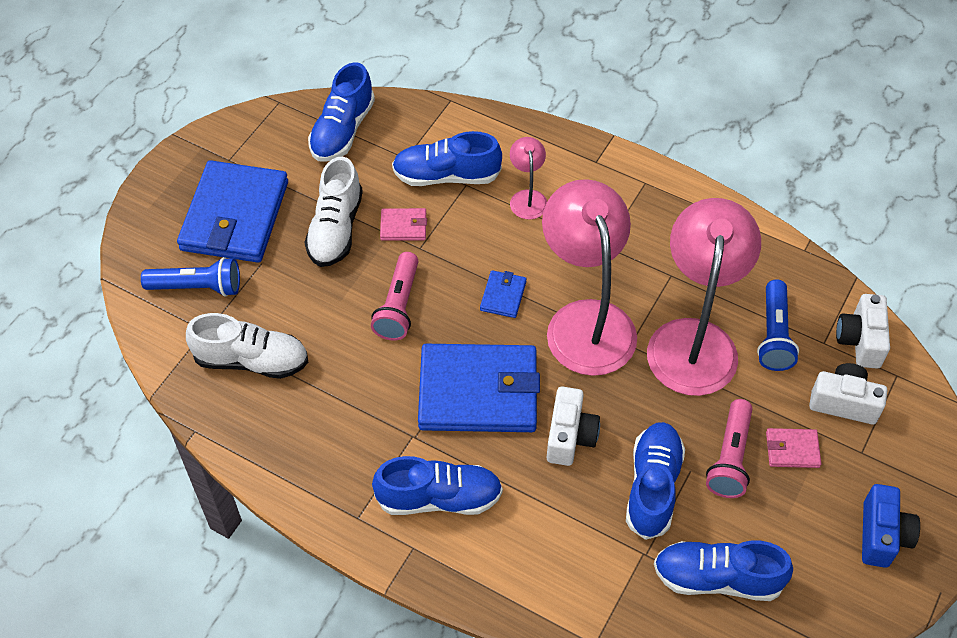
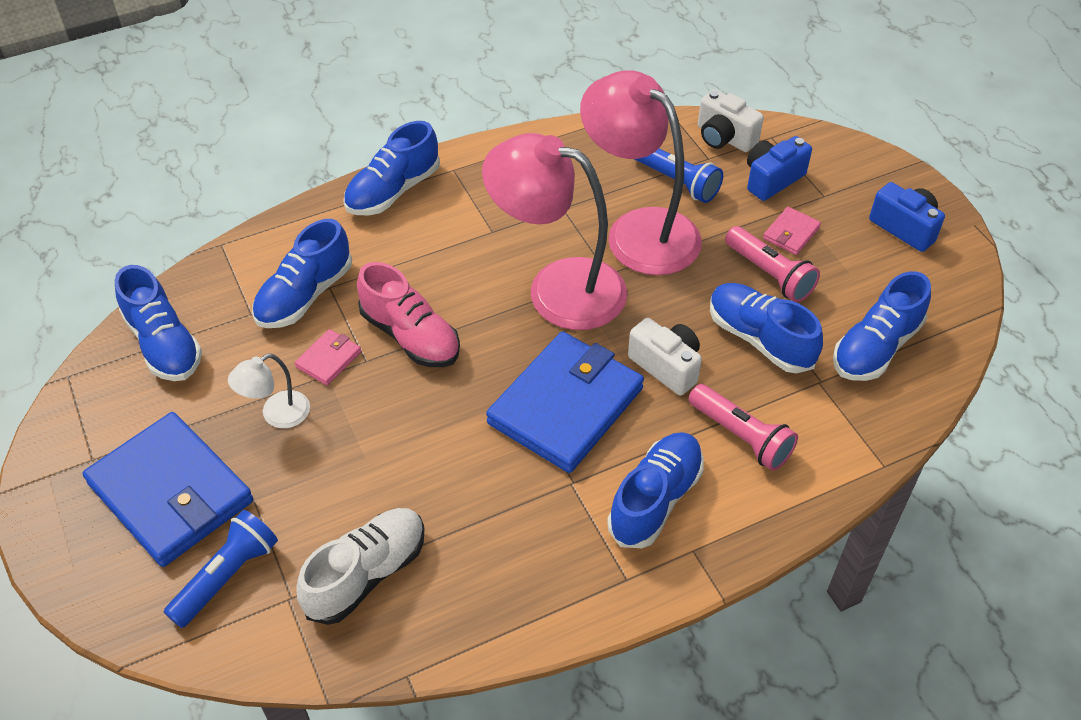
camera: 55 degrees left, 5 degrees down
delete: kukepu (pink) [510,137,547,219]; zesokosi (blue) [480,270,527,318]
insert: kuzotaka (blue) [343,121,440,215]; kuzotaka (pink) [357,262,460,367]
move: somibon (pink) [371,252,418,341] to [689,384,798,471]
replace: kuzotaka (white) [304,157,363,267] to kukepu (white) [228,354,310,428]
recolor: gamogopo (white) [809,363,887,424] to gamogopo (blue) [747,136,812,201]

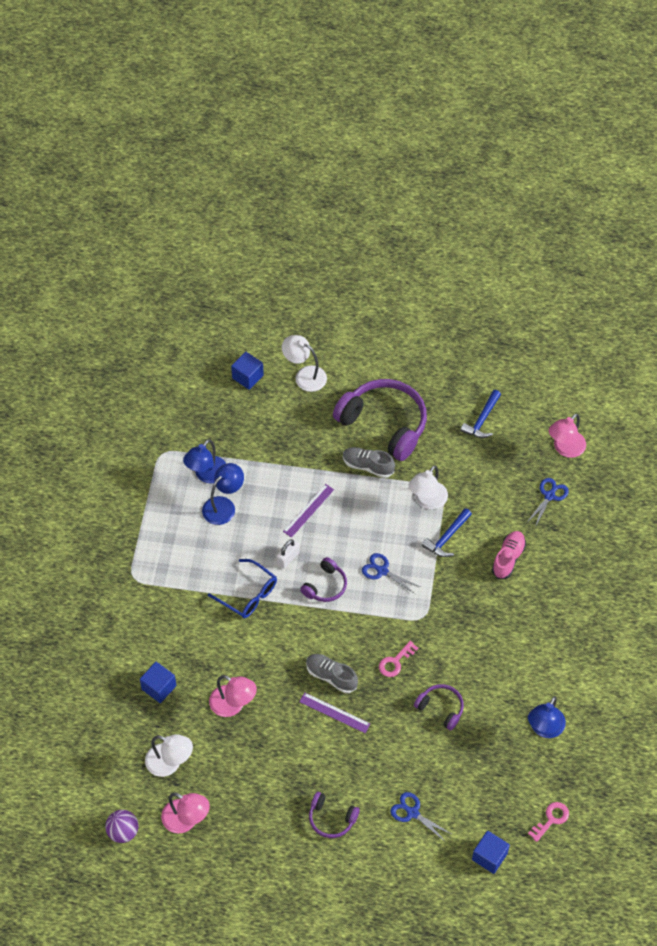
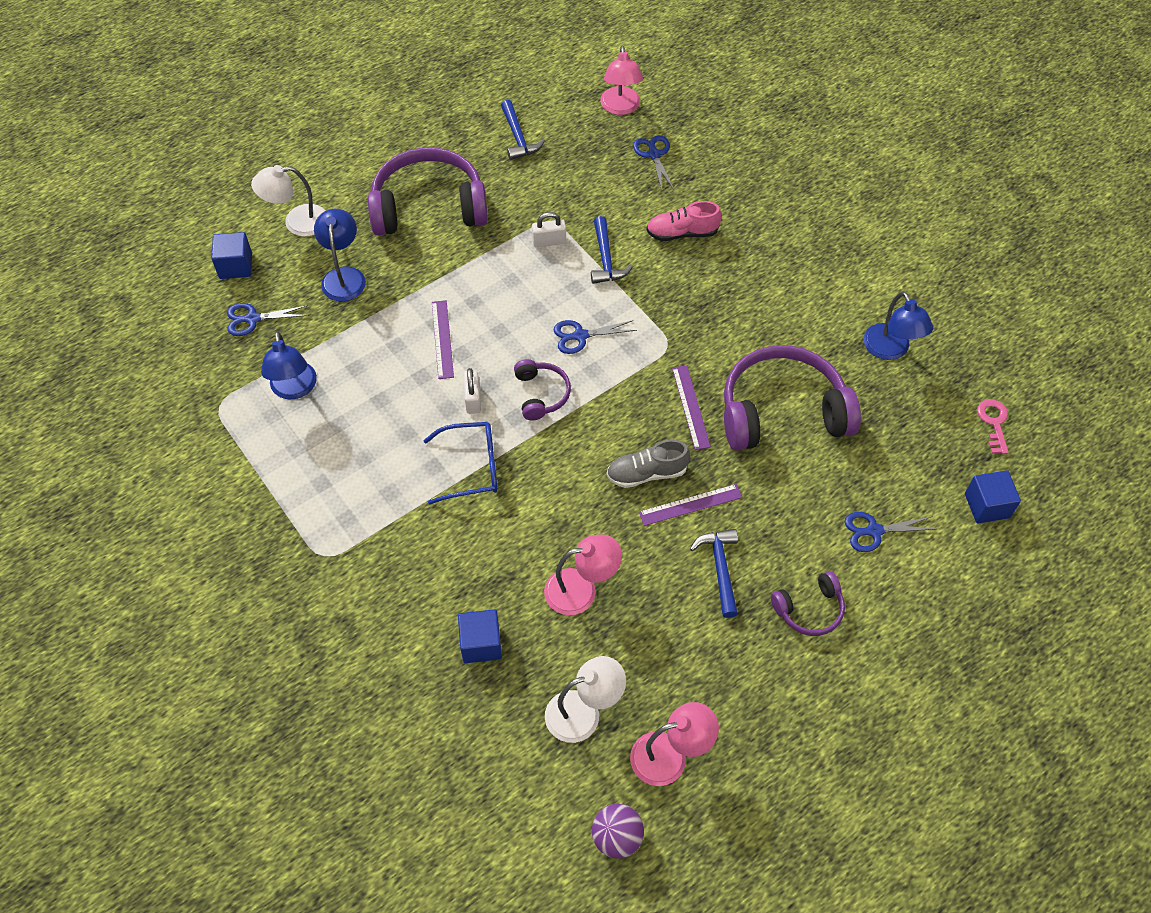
camera: 45 degrees left, 0 degrees up
delete: kuzotaka (grey) [343,447,395,478]
insert: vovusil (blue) [227,303,309,336]; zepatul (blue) [690,529,738,618]
move: kukepu (blue) [202,463,244,525] to [314,209,366,301]
replace: kukepu (white) [409,465,448,509] to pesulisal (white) [532,212,566,248]; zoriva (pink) [379,641,418,677] to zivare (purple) [672,365,711,450]
rotate: kuzotaka (pink) [492,531,526,579] = [646,201,721,241] 75 degrees counterclockwise
resize: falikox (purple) [414,684,464,730] = [724,345,861,451] x2.06

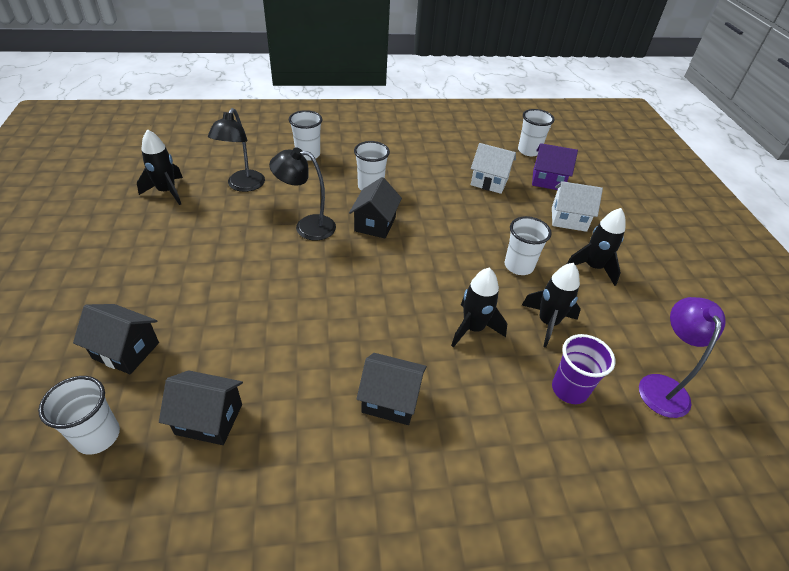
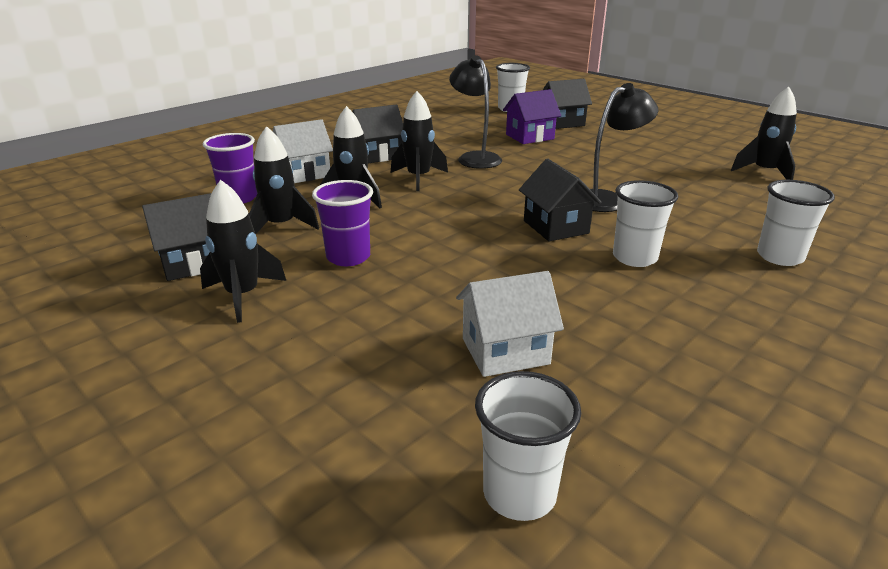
camera: 145 degrees right, 15 degrees down
delete: kukepu (purple) [639,297,726,418]
insert: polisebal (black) [391,91,448,191]
move: kukepu (black) [208,108,265,192] to [449,55,502,169]; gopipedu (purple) [532,143,578,190] to [503,89,561,144]; gopipedu (white) [552,181,603,232] to [273,119,333,183]; gopipedu (black) [159,370,243,445] to [142,193,212,281]
recolor: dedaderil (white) [505,216,552,275] to dedaderil (purple) [312,180,373,266]

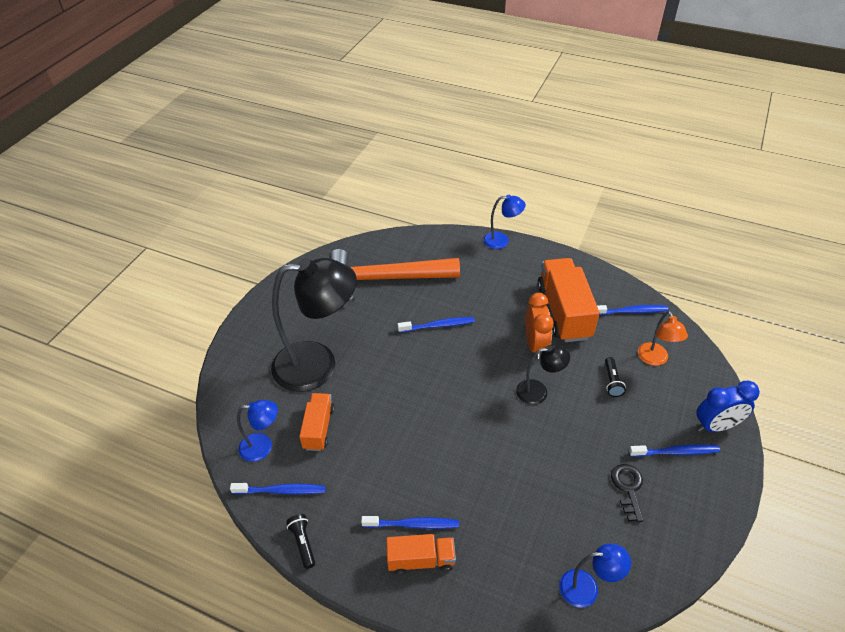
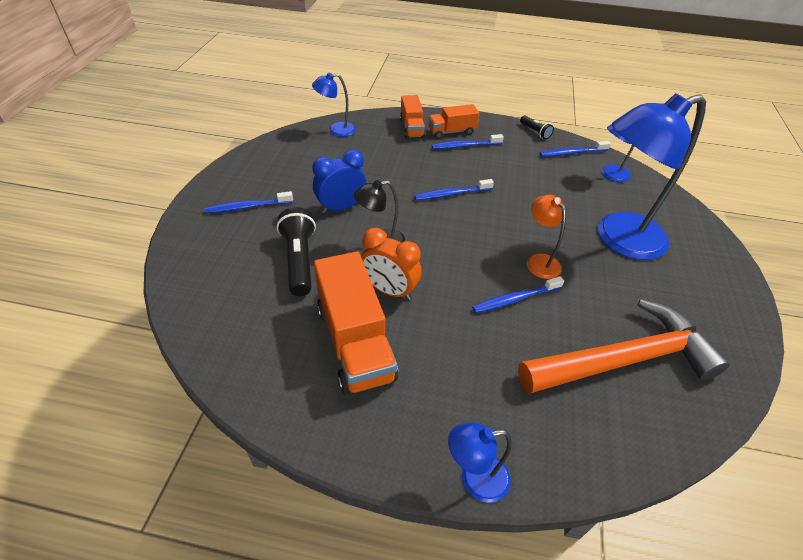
camera: 165 degrees right, 0 degrees up
delete: zoriva (black) [611,464,643,522]
move: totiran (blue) [597,305,668,315] to [414,179,494,200]; kukepu (orange) [638,311,688,366] to [527,195,566,279]; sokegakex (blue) [696,380,760,432] to [312,150,366,213]; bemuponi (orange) [299,393,334,451] to [400,95,425,139]
recolor: kukepu (black) [271,258,357,392] to kukepu (blue) [598,93,706,260]
rotate: sokegakex (orange) [525,293,554,359] = [361,228,422,300] 45 degrees counterclockwise
resize: somibon (black) [605,357,626,397] = [277,207,316,296] x1.85

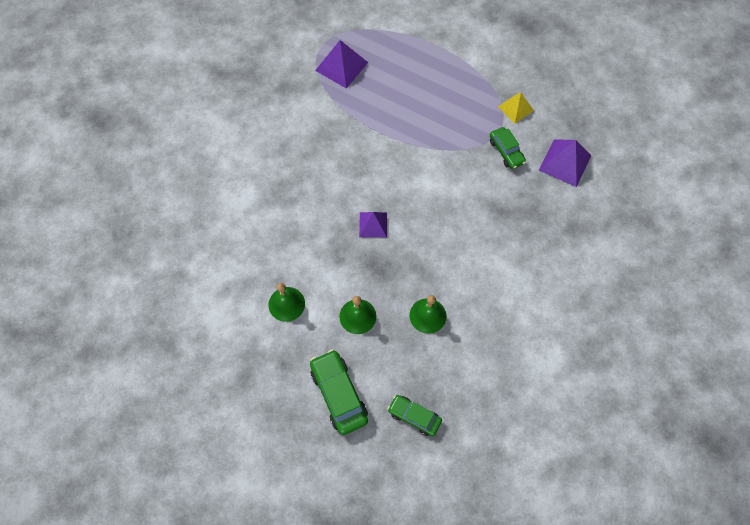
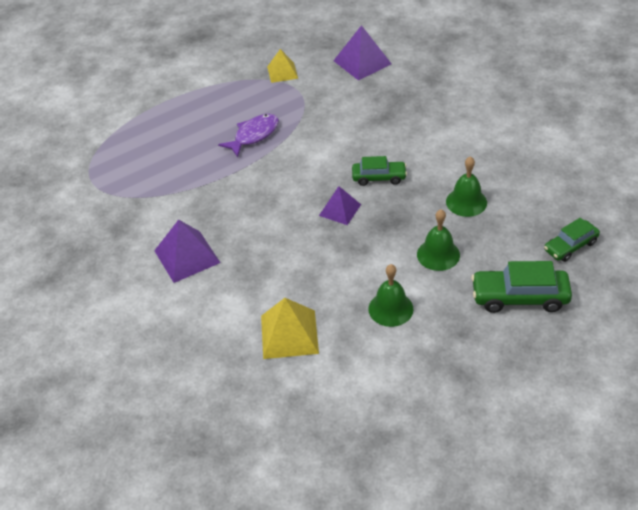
camera: 60 degrees left, 20 degrees down
insert: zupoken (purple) [218,114,279,158]; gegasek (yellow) [261,298,319,359]
move: gegasek (purple) [315,40,368,89] to [154,220,221,283]; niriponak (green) [490,127,526,169] to [352,156,407,186]

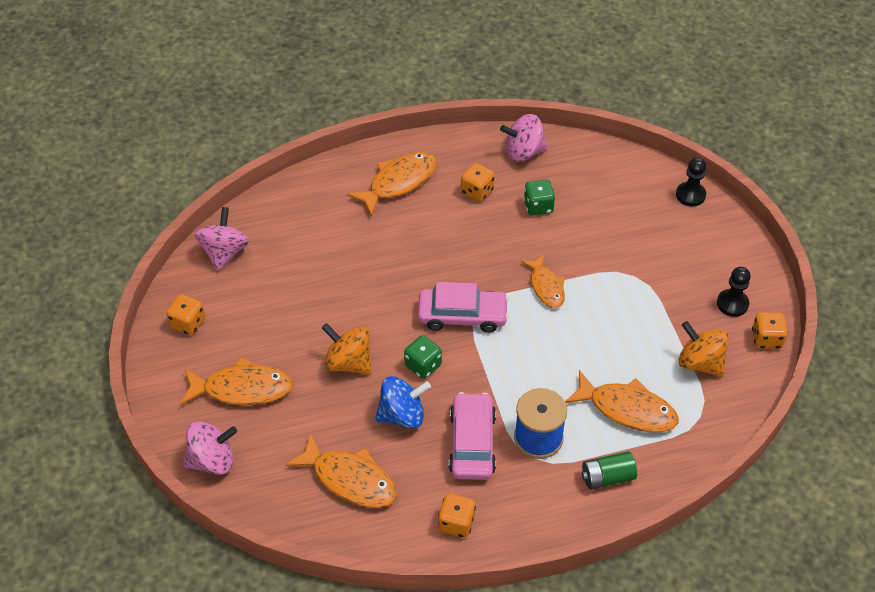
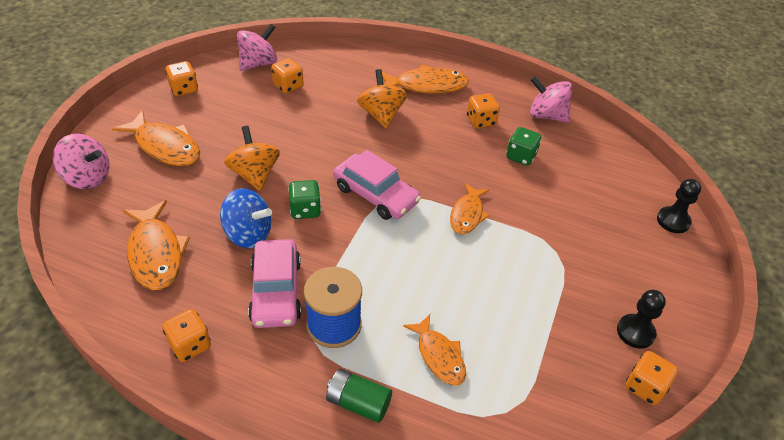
camera: 35 degrees right, 5 degrees down
insert: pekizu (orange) [271,58,304,93]
move: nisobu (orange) [679,321,729,377] to [357,69,407,128]
rotate: niriponak (pink) [449,392,496,480] = [248,239,301,328] 135 degrees clockwise
resize: zupoken (orange) [565,370,679,433] = [403,314,466,386] x0.65

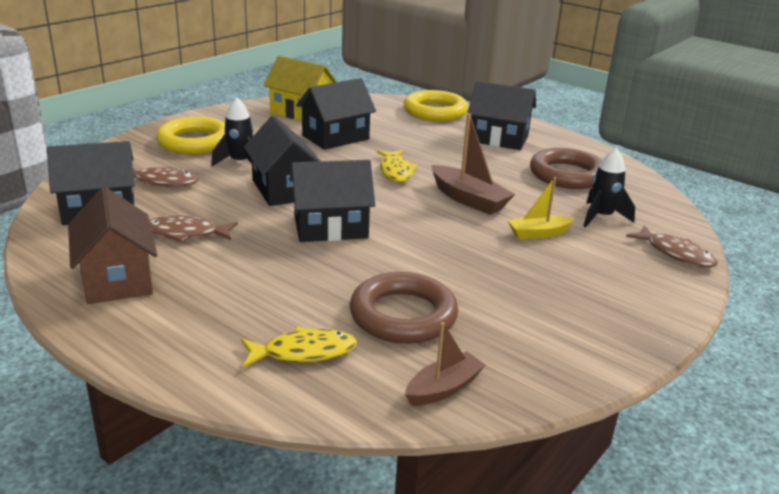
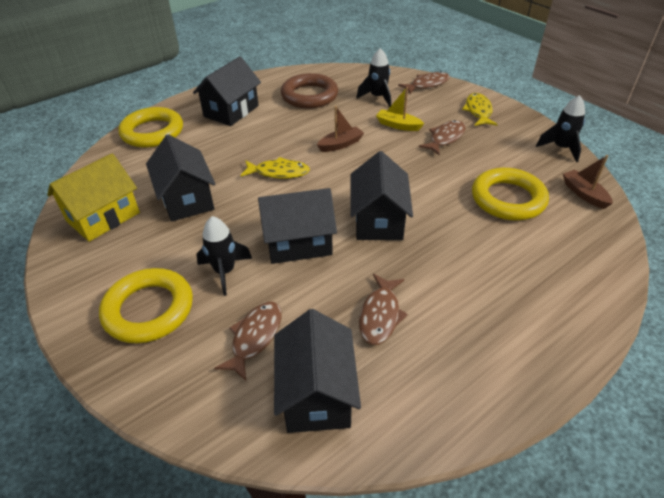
camera: 75 degrees left, 15 degrees up
delete: gopipedu (brown) [68,187,157,304]
insert: polisebal (black) [536,95,585,162]; zupoken (brown) [419,120,466,155]
move: zupoken (yellow) [241,326,357,368] to [462,93,498,126]
recolor: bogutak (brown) [350,272,458,344] to bogutak (yellow) [472,168,549,220]
rotate: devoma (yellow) [507,177,575,239] = [376,87,425,131] 120 degrees clockwise
resize: devoma (brown) [431,113,515,215] = [317,106,364,152] x0.65

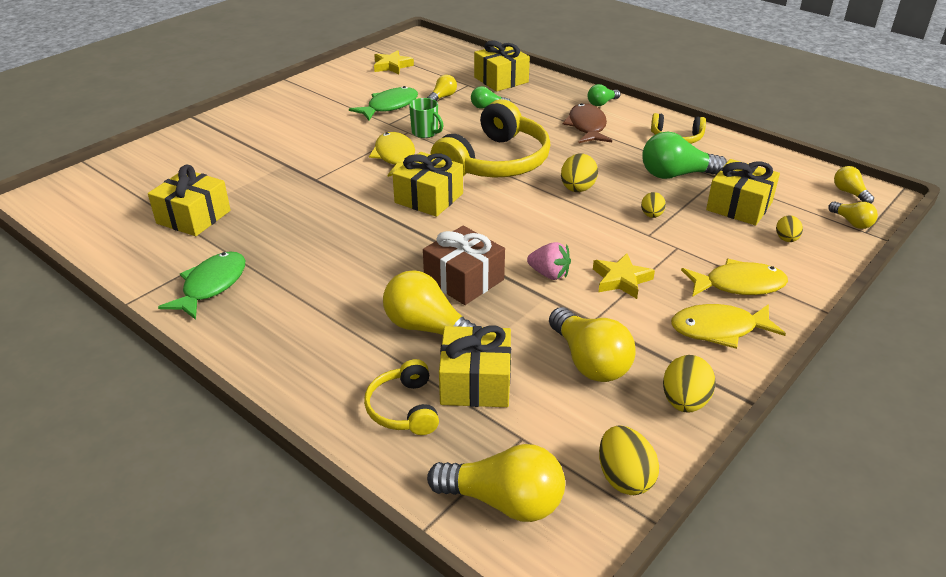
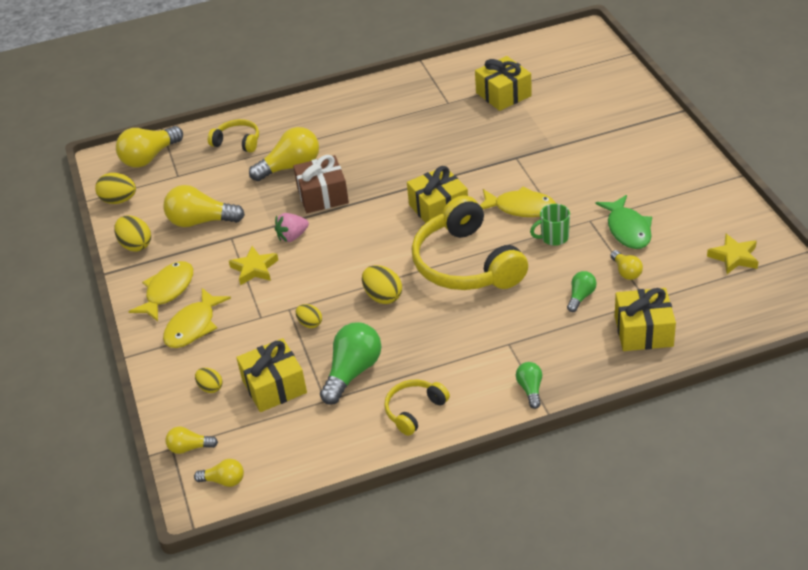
camera: 125 degrees right, 5 degrees up
delete: zupoken (brown) [563,103,612,143]; zupoken (green) [158,251,245,320]; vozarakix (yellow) [439,326,511,407]

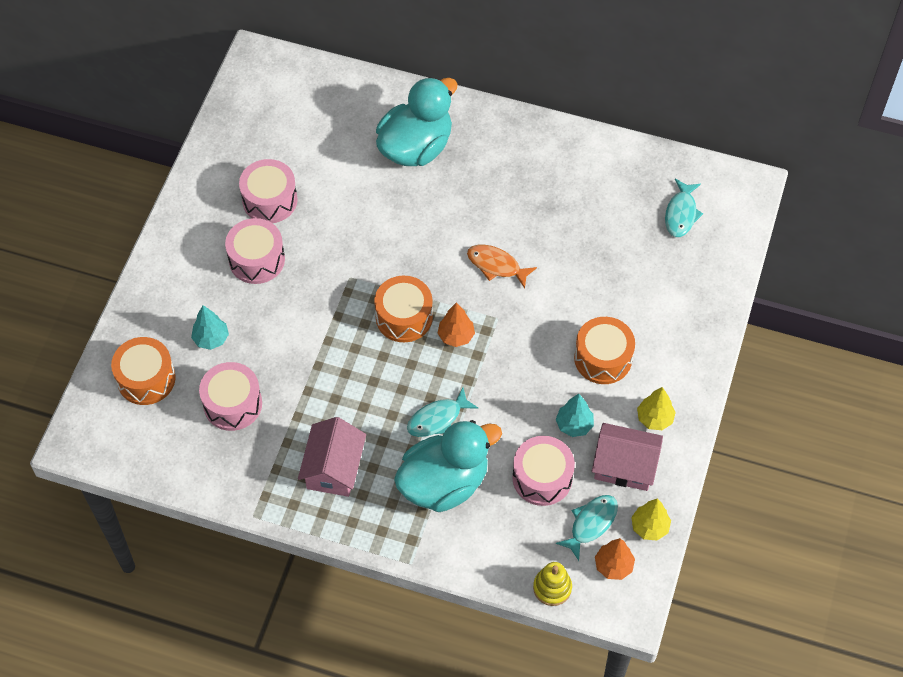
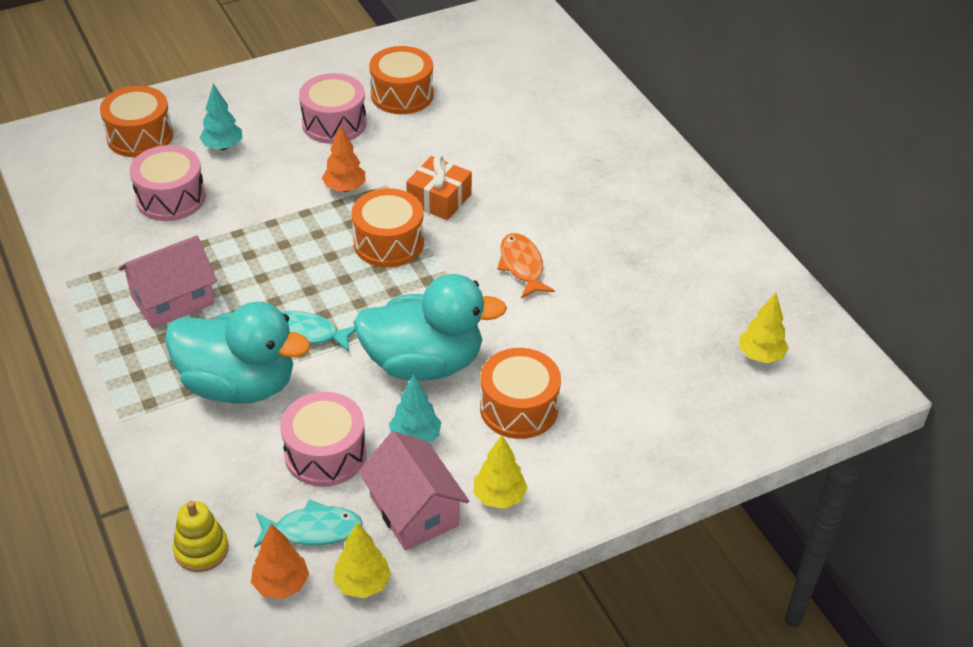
camera: 45 degrees right, 15 degrees down
insert: vozarakix (orange) [406,155,472,220]
move: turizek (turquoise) [376,77,457,166] to [353,274,507,381]; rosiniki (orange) [438,302,475,347] to [322,125,365,192]
replace: zupoken (turquoise) [665,179,703,237] to rosiniki (yellow) [739,293,789,363]
recolor: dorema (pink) [239,159,298,223] to dorema (orange) [369,46,434,114]

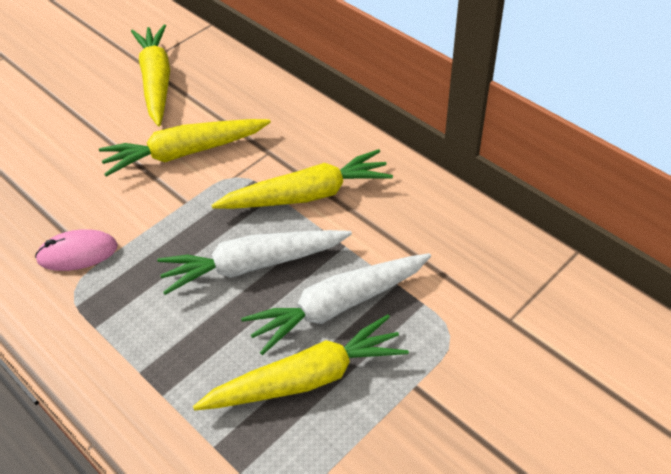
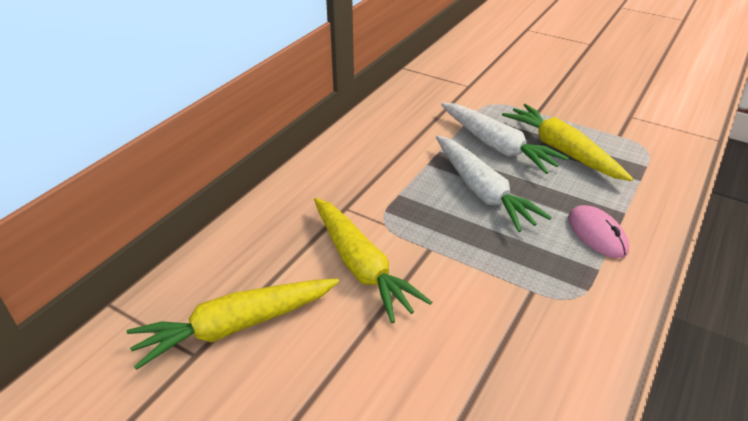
camera: 105 degrees left, 10 degrees down
delete: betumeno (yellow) [212,149,393,209]
move: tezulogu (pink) [35,229,118,271] to [568,205,629,258]

